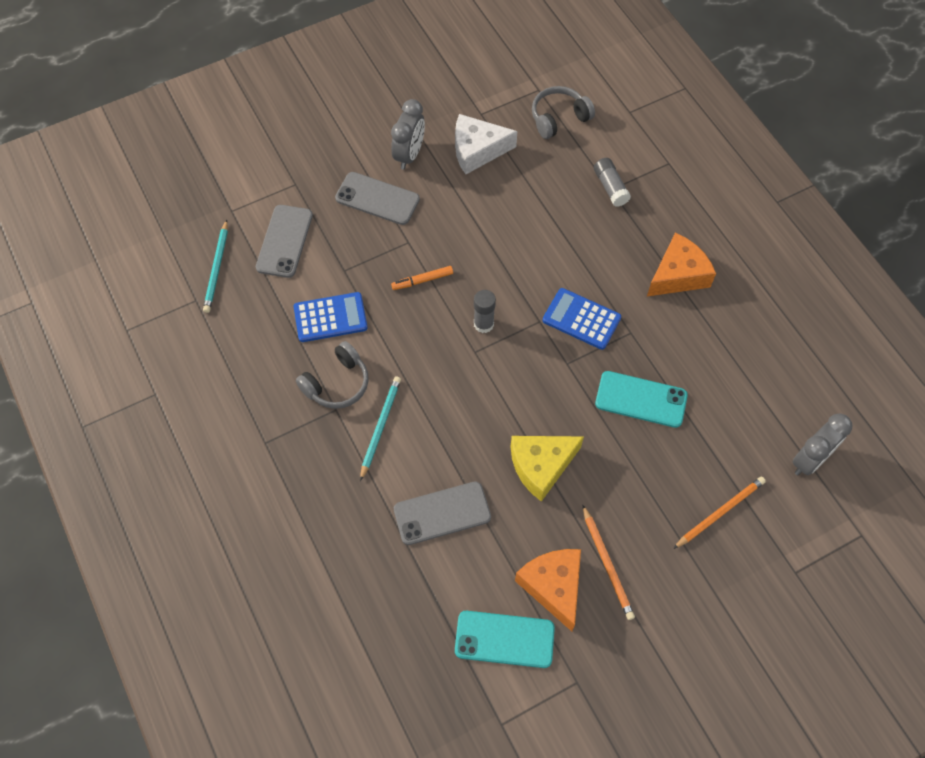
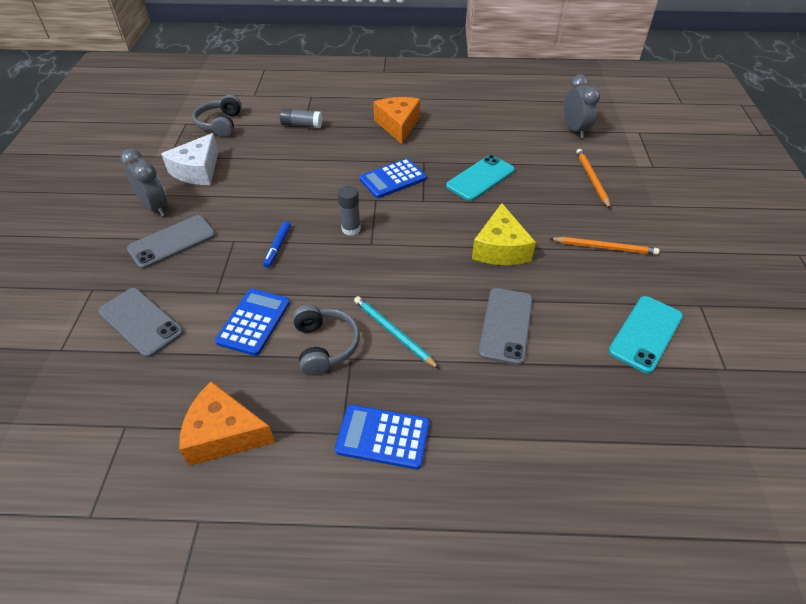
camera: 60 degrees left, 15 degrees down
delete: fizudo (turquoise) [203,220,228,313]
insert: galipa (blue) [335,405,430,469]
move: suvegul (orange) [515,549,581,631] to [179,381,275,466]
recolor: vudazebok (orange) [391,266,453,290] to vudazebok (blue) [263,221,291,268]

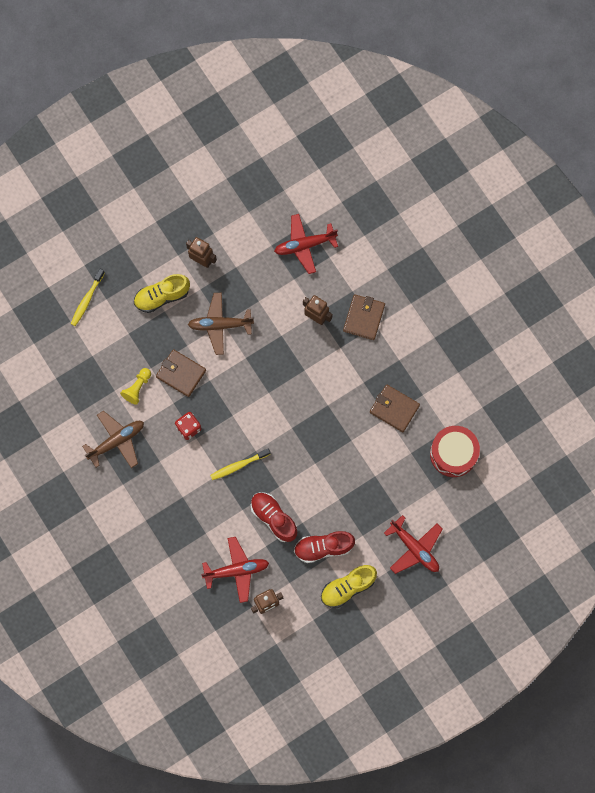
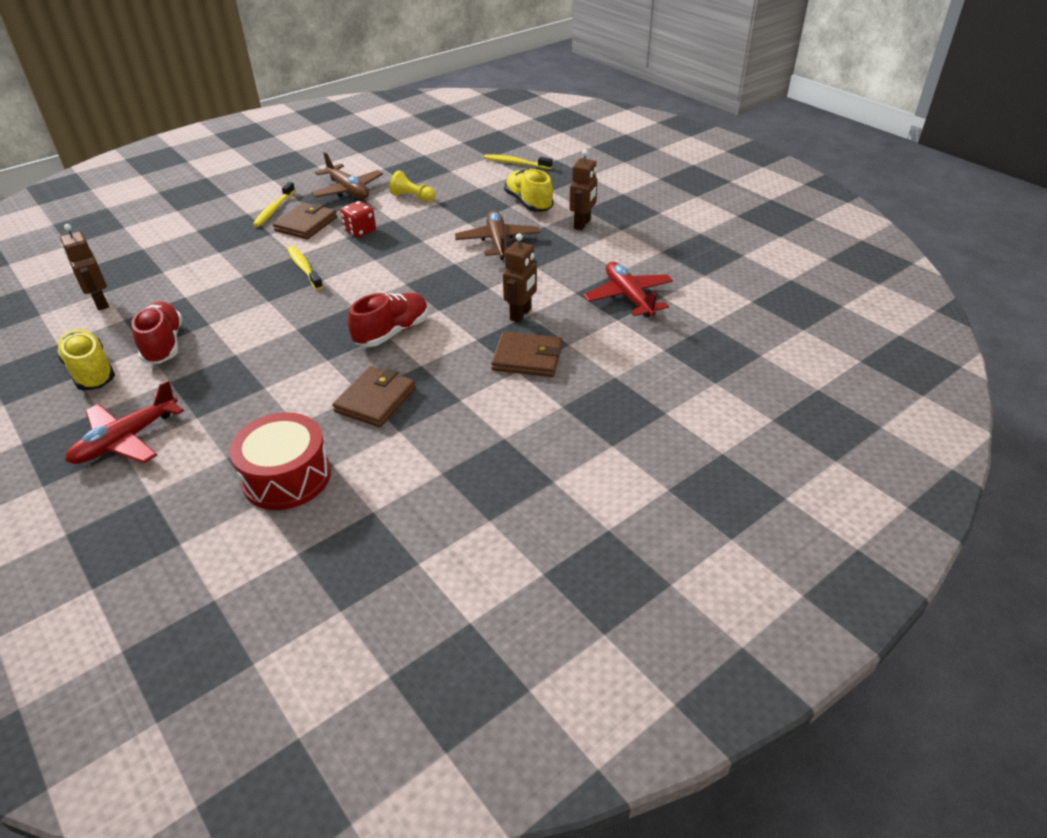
camera: 85 degrees right, 35 degrees down
delete: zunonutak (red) [201,537,269,603]
insert: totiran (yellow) [252,182,295,227]
move: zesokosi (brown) [156,349,206,397] to [273,202,337,239]; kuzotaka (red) [251,492,297,542] to [348,293,428,347]

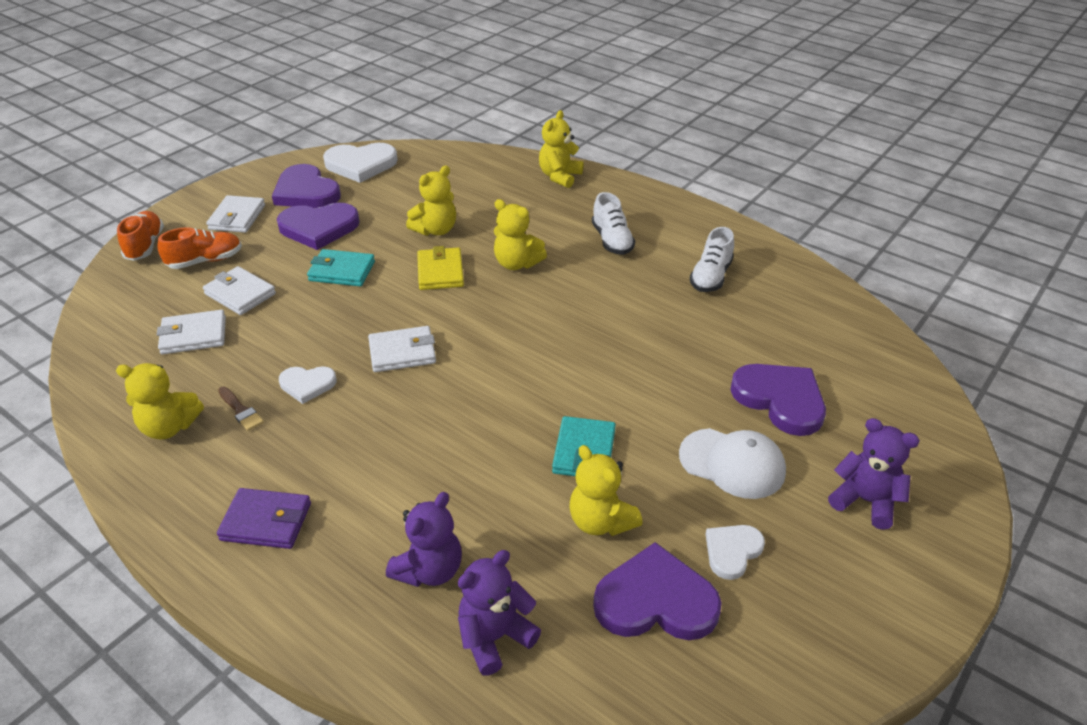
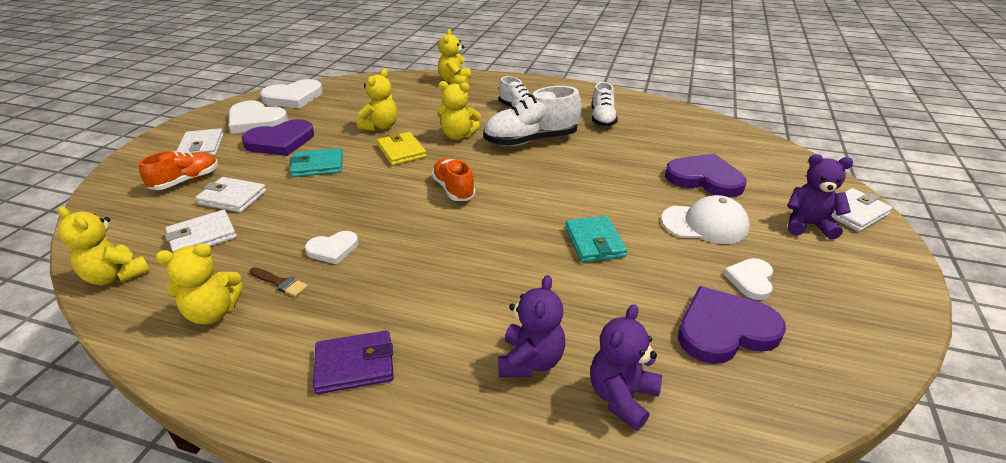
camera: 20 degrees left, 5 degrees down
insert: kuzotaka (white) [483,86,582,146]
move: kuzotaka (orange) [117,211,164,261] to [431,158,476,201]; zesokosi (white) [368,326,436,372] to [831,188,893,232]; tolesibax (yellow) [569,445,643,536] to [57,206,150,285]
recolor: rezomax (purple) [272,164,341,208] to rezomax (white) [229,101,288,134]

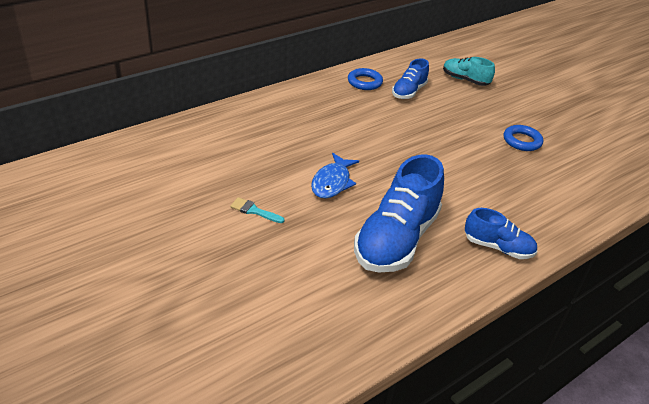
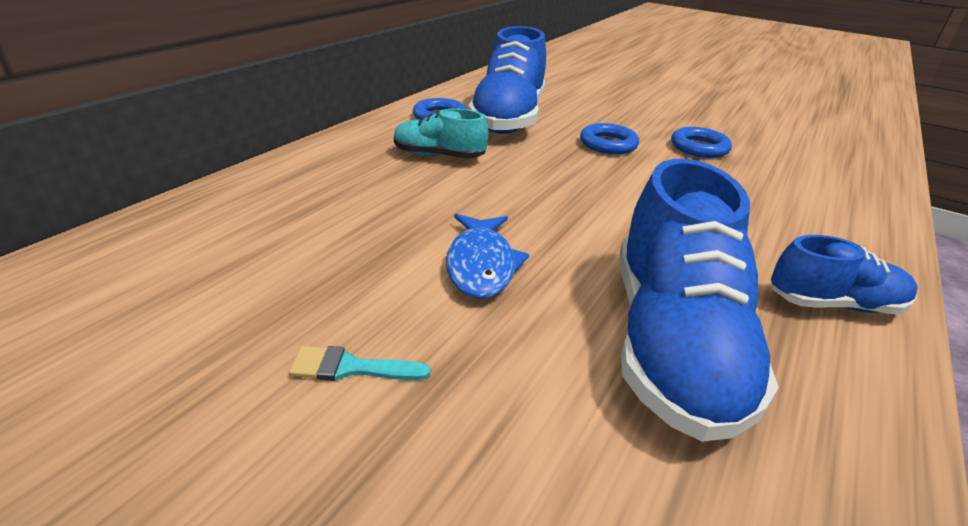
camera: 20 degrees left, 5 degrees down
insert: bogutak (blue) [580,123,639,154]
move: kuzotaka (turquoise) [443,57,495,86] to [394,109,488,159]
resize: kuzotaka (blue) [392,58,429,99] = [468,26,546,134] x1.86

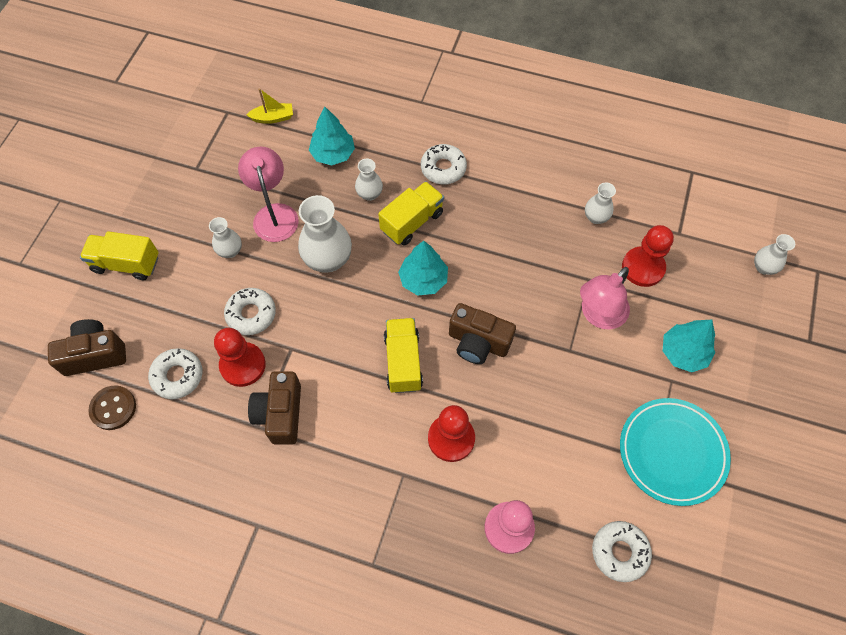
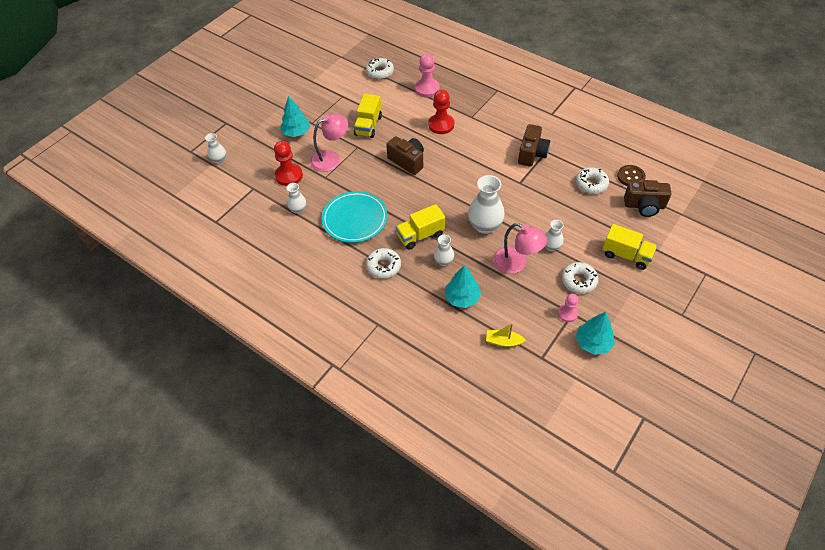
camera: 160 degrees left, 10 degrees down
delete: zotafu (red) [214,328,266,387]
insert: zotafu (pink) [558,294,579,322]
move: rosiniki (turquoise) [398,241,448,296] to [576,312,615,355]; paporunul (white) [224,288,276,335] to [562,262,599,294]; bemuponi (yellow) [384,318,423,393] to [354,94,382,138]; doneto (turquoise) [620,398,731,506] to [322,191,388,243]
rotate: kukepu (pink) [238,147,299,242] = [493,223,547,274] 60 degrees counterclockwise

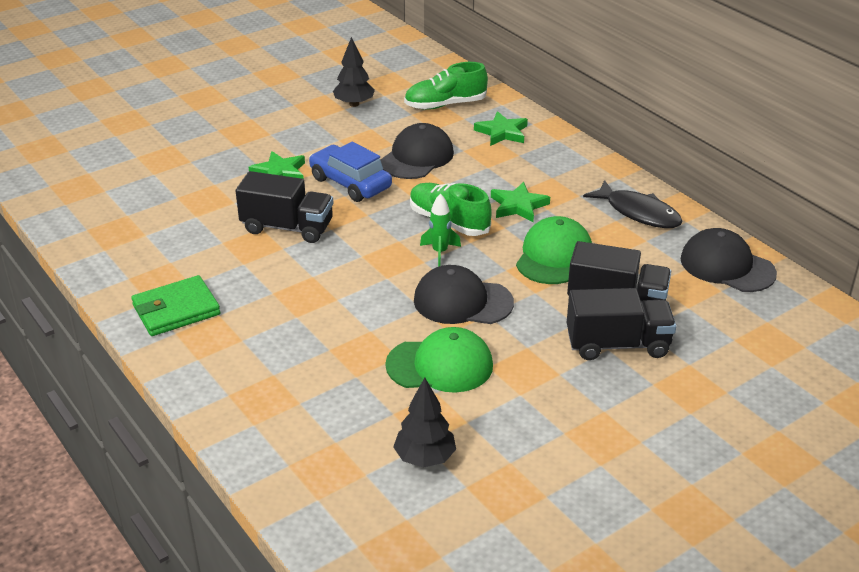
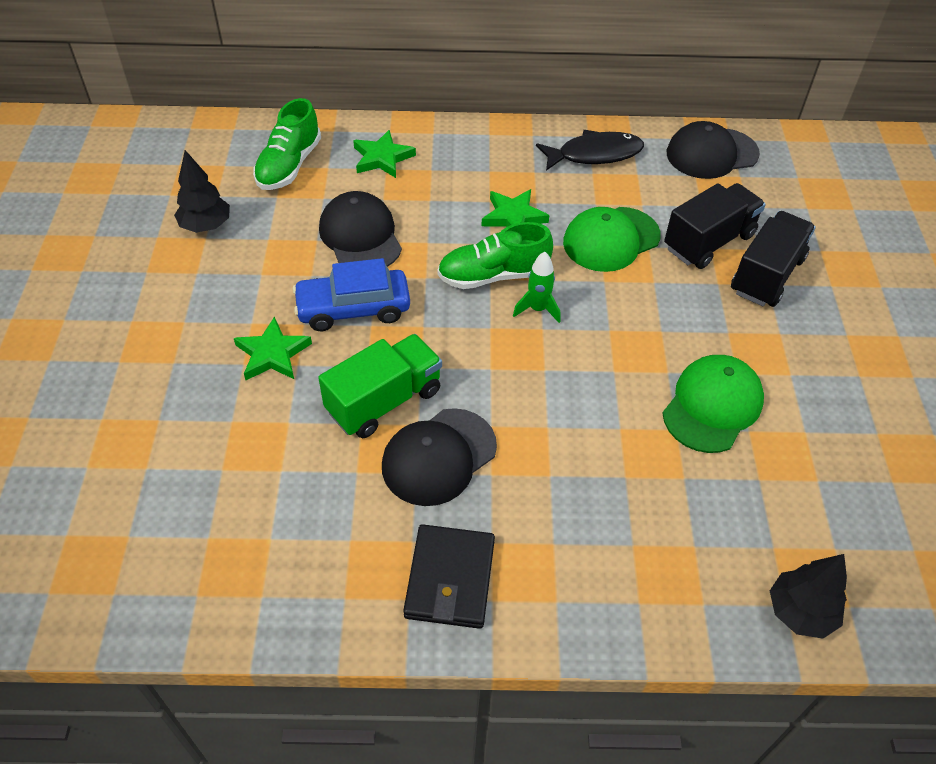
camera: 55 degrees left, 15 degrees up
move: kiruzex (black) [414,265,514,324] to [382,408,497,506]; rosiniki (black) [393,378,456,468] to [770,554,847,638]
recolor: bemuponi (black) [236,171,333,243] to bemuponi (green) [318,334,442,438]; zesokosi (green) [131,275,221,336] to zesokosi (black) [403,524,495,629]
rotate: kiruzex (green) [516,216,592,284] = [563,207,661,272] 90 degrees counterclockwise

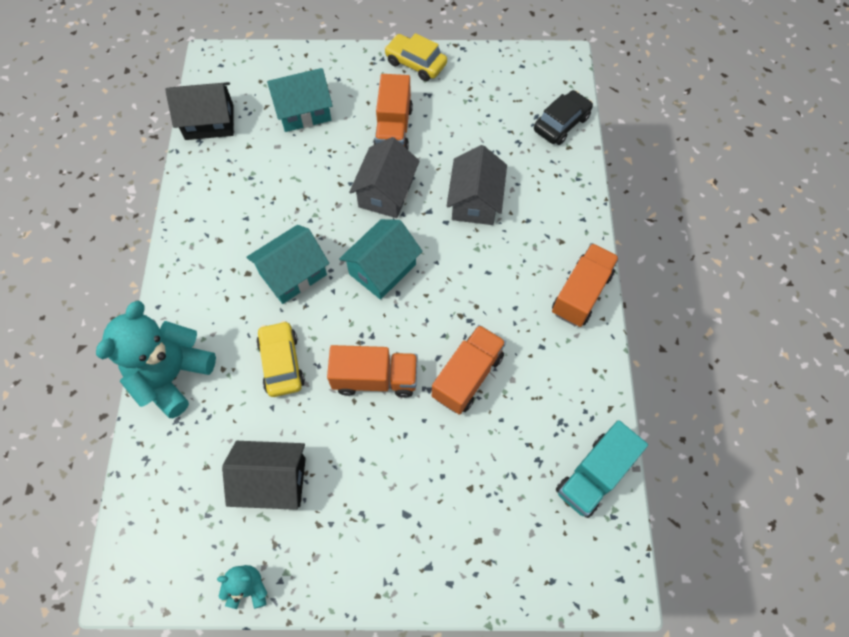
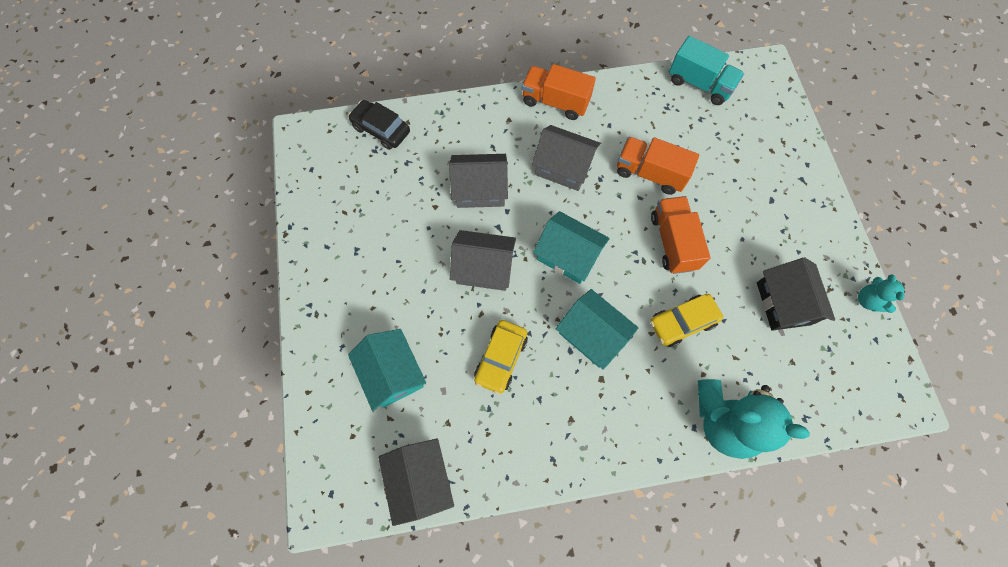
camera: 100 degrees left, 5 degrees up
delete: bemuponi (orange) [374,74,413,149]
insert: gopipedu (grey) [532,125,601,191]
move: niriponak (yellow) [384,33,447,81] to [474,320,528,394]

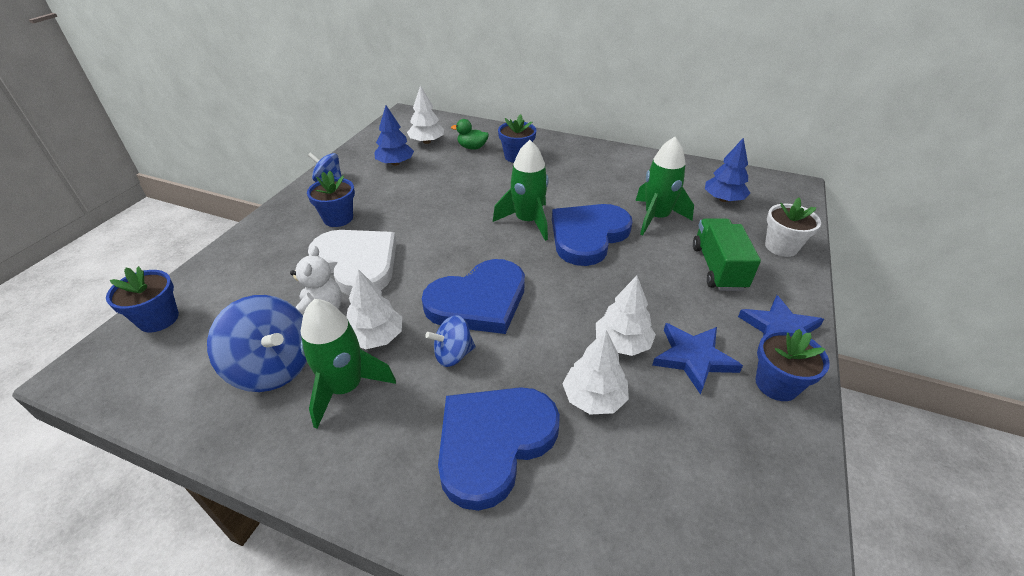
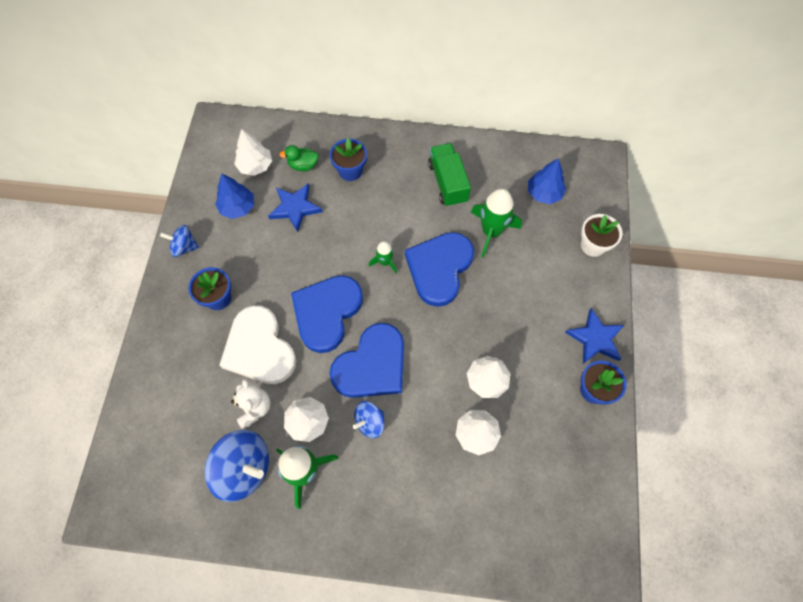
camera: 15 degrees left, 25 degrees up
delete: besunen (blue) [106,266,179,332]
move: bemuponi (green) [693,218,761,291] to [428,143,471,207]; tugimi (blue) [652,323,743,395] to [268,183,323,232]; rezomax (blue) [438,387,560,511] to [291,275,363,353]
rotate: rezomax (white) [308,230,397,296] = [219,305,296,384] 150 degrees counterclockwise
resize: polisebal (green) [493,140,549,241] = [369,241,397,274] x0.54

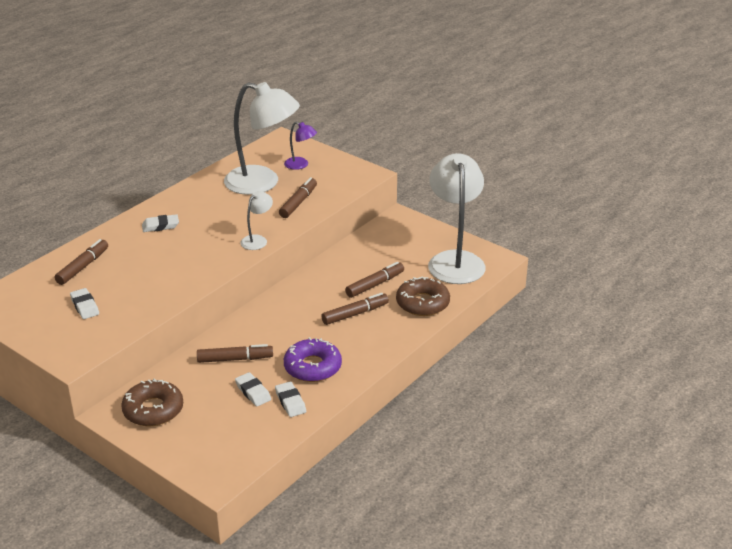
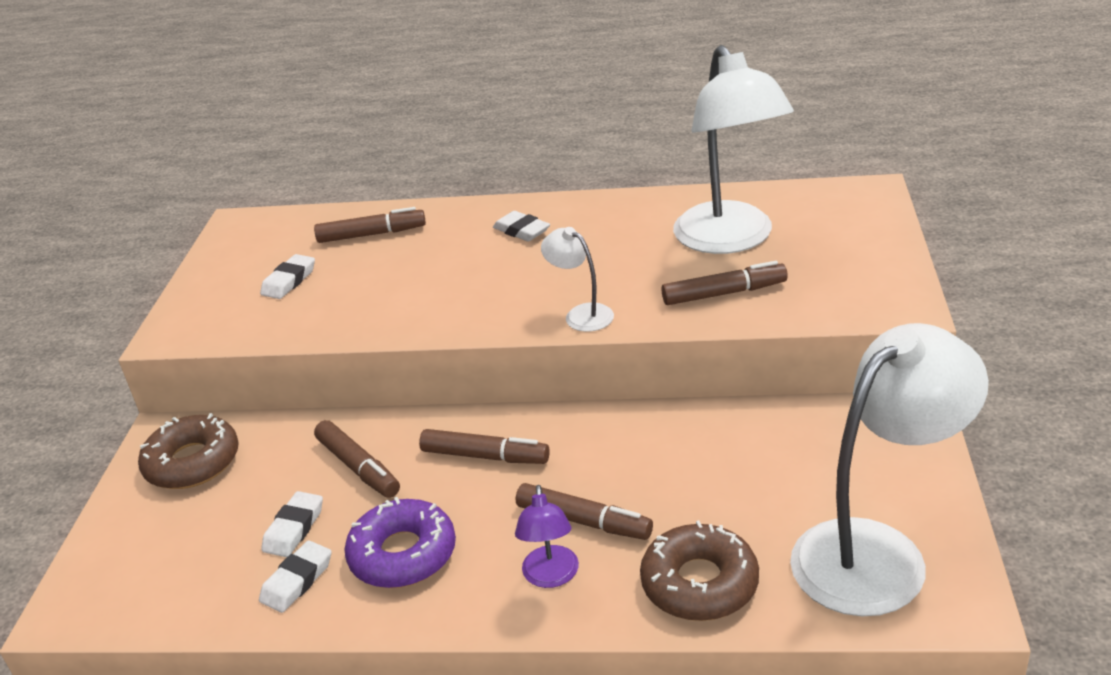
camera: 60 degrees right, 0 degrees up
move: kukepu (purple) [284,122,317,170] to [515,485,579,588]; vudazebok (brown) [345,262,404,298] to [419,429,550,464]
rotate: kukepu (white) [240,191,273,250] = [541,227,614,332] 135 degrees counterclockwise

